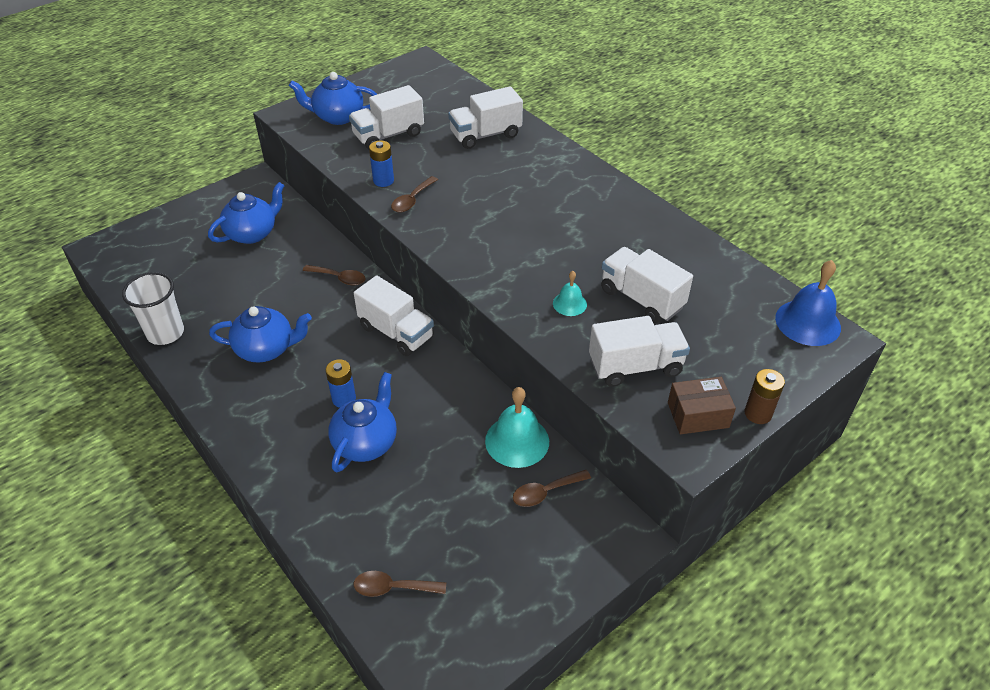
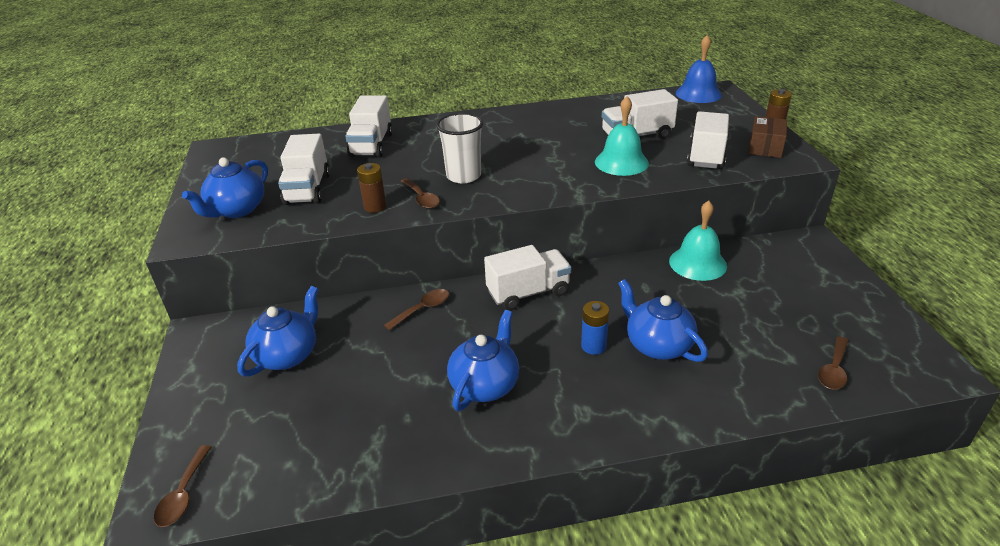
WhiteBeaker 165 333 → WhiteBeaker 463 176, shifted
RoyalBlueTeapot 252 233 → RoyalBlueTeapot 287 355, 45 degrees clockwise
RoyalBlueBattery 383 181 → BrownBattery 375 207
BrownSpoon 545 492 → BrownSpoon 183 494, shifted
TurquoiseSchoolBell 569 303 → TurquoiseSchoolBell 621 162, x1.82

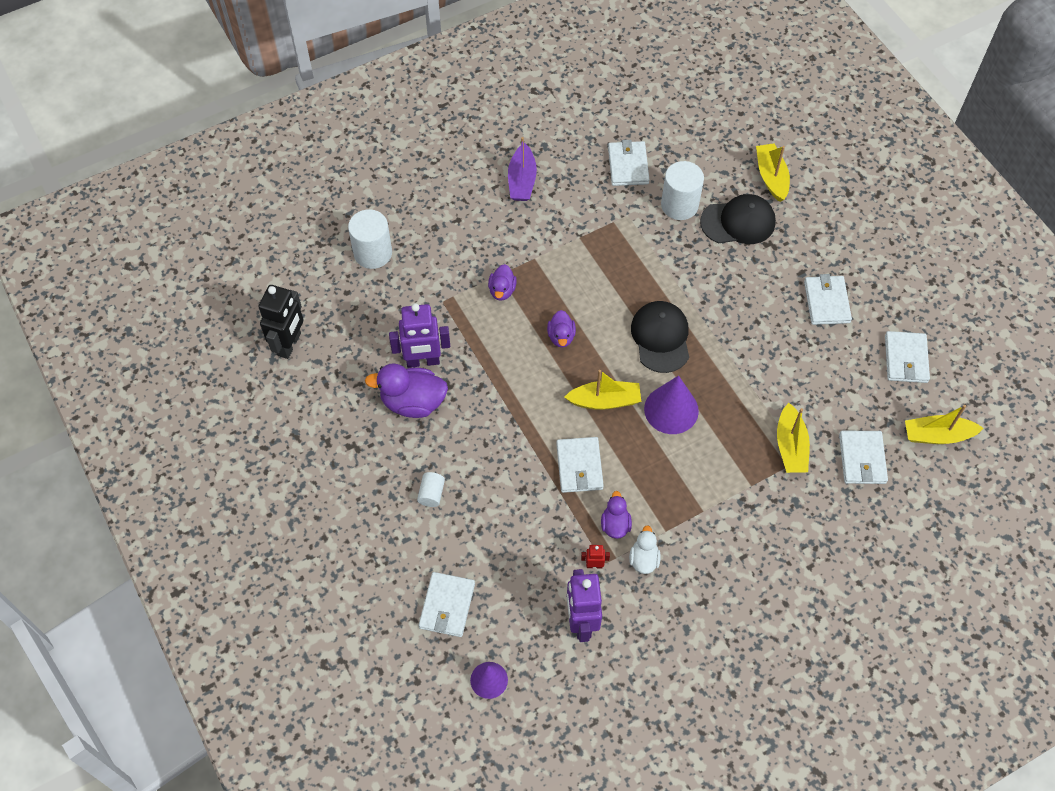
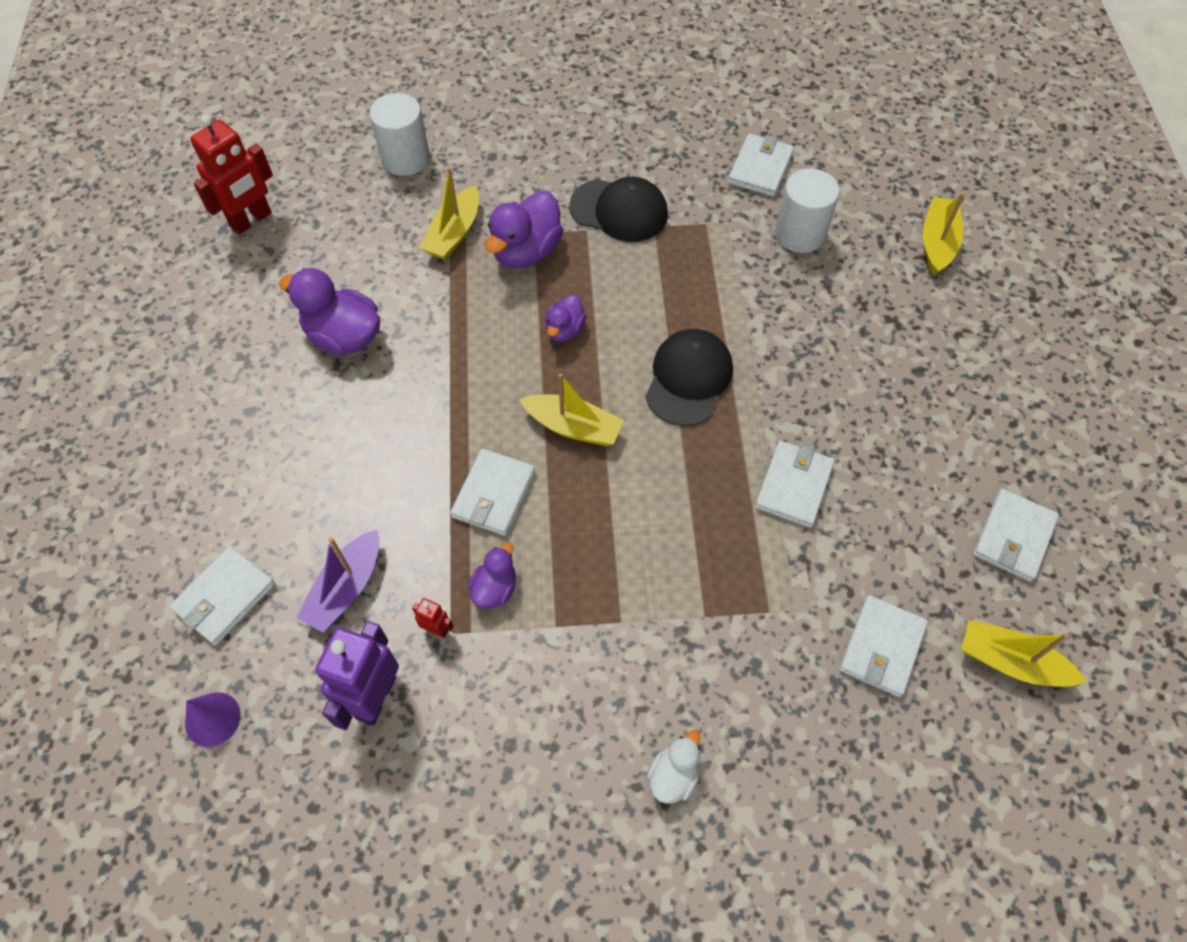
JetBlackToyRobot 289 344 → ScarletToyRobot 251 220
PurpleToyRobot 423 361 → -
WhiteSolidCylinder 431 494 → -
PurpleToyDuck 502 290 → PurpleToyDuck 526 251, x1.77
PurpleBoat 522 180 → PurpleBoat 346 588, shifted
WhiteToyDuck 644 559 → WhiteToyDuck 673 775, shifted
PurpleConeShape 671 409 → -
JetBlackCap 738 222 → JetBlackCap 619 210, shifted
GoldenBoat 790 446 → GoldenBoat 454 233, shifted
WhiteCardWallet 826 302 → WhiteCardWallet 794 486, shifted

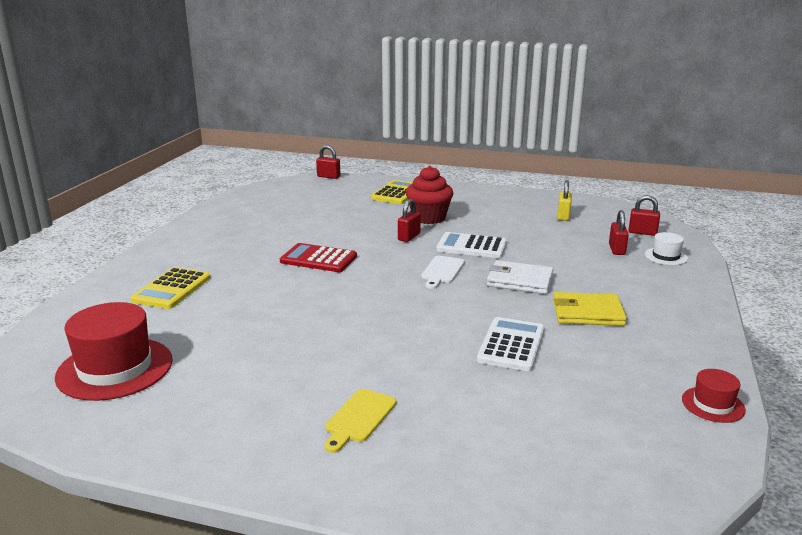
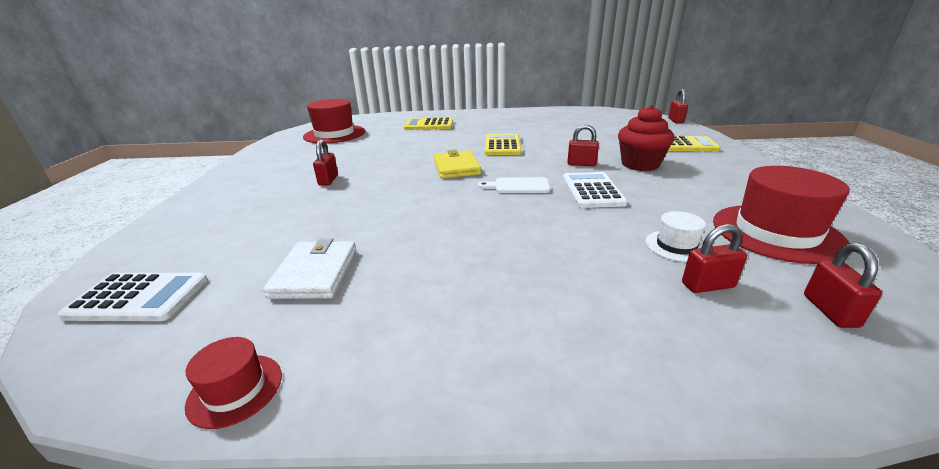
ScarletAddingMachine 318 259 → GoldenAddingMachine 502 145
GoldenBreadBoard 359 418 → -
WhiteAddingMachine 511 345 → WhiteAddingMachine 138 297, shifted
WhiteCardWallet 519 281 → WhiteCardWallet 315 273, shifted
GoldenCardWallet 587 313 → GoldenCardWallet 456 167, shifted
GoldenSmallLock 563 216 → ScarletHat 776 232
WhiteHat 666 256 → WhiteHat 676 246, shifted
- → ScarletSmallLock 328 180

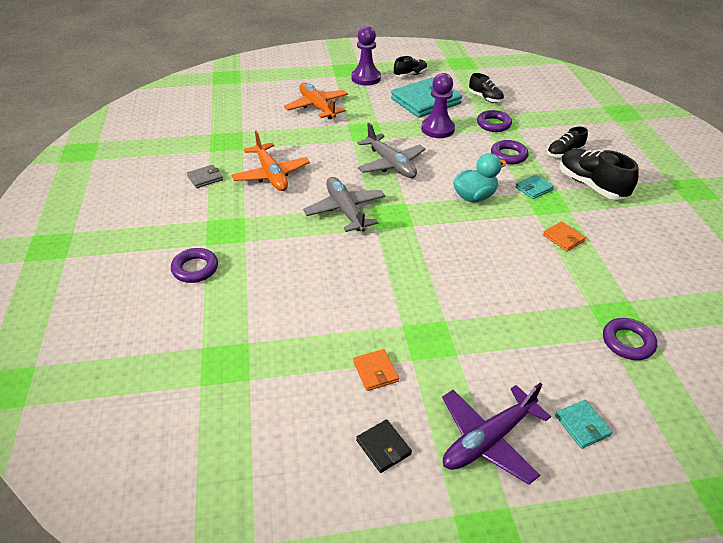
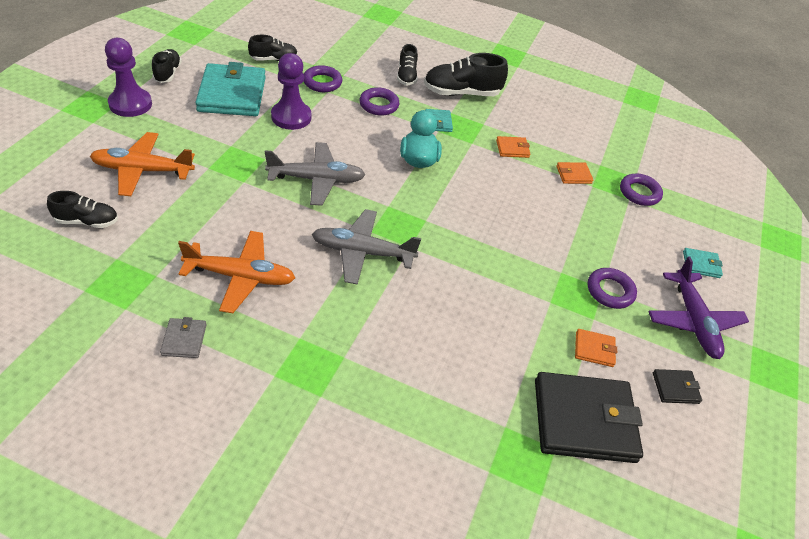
PurpleRing 195 269 → PurpleRing 610 291, shifted
- → JetBlackShoe 87 221
- → JetBlackCardWallet 584 420
- → BrightOrangeCardWallet 573 175

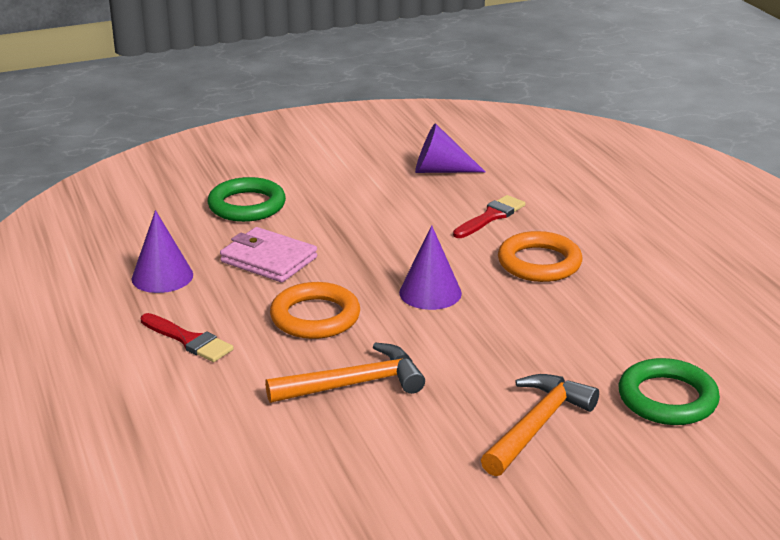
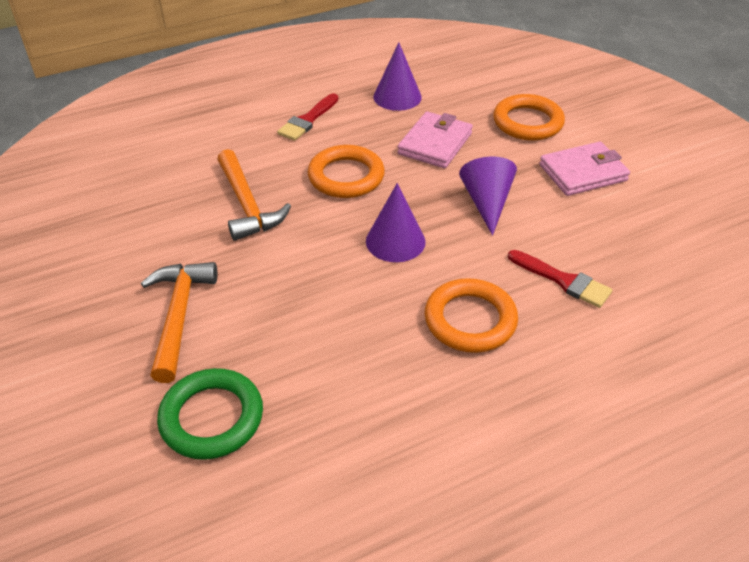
GreenRing 247 205 → BrightOrangeRing 527 122
PurpleConeShape 440 170 → PurpleConeShape 487 202, shifted
BrightOrangeHammer 537 425 → BrightOrangeHammer 179 316, 120 degrees counterclockwise
- → PinkCardWallet 583 173

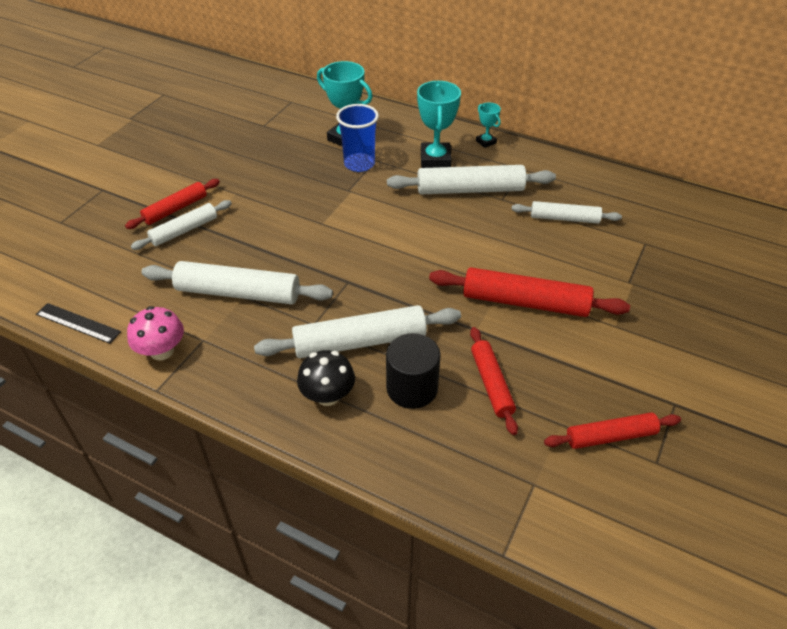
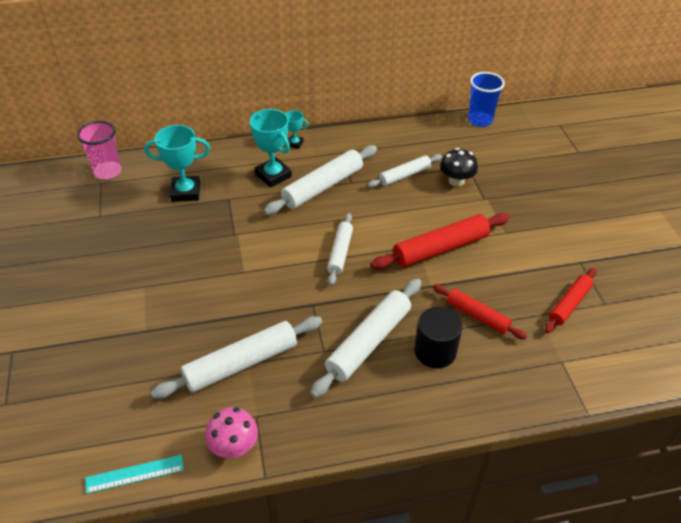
JetBlackRuler 78 323 → TurquoiseRuler 135 474
ScarletPastryRoller 175 209 → -
WhitePastryRoller 184 230 → WhitePastryRoller 340 252, shifted
JetBlackMushroom 328 395 → JetBlackMushroom 456 181, shifted
RoyalBlueBeaker 359 164 → RoyalBlueBeaker 480 120, shifted
- → PinkBeaker 108 172

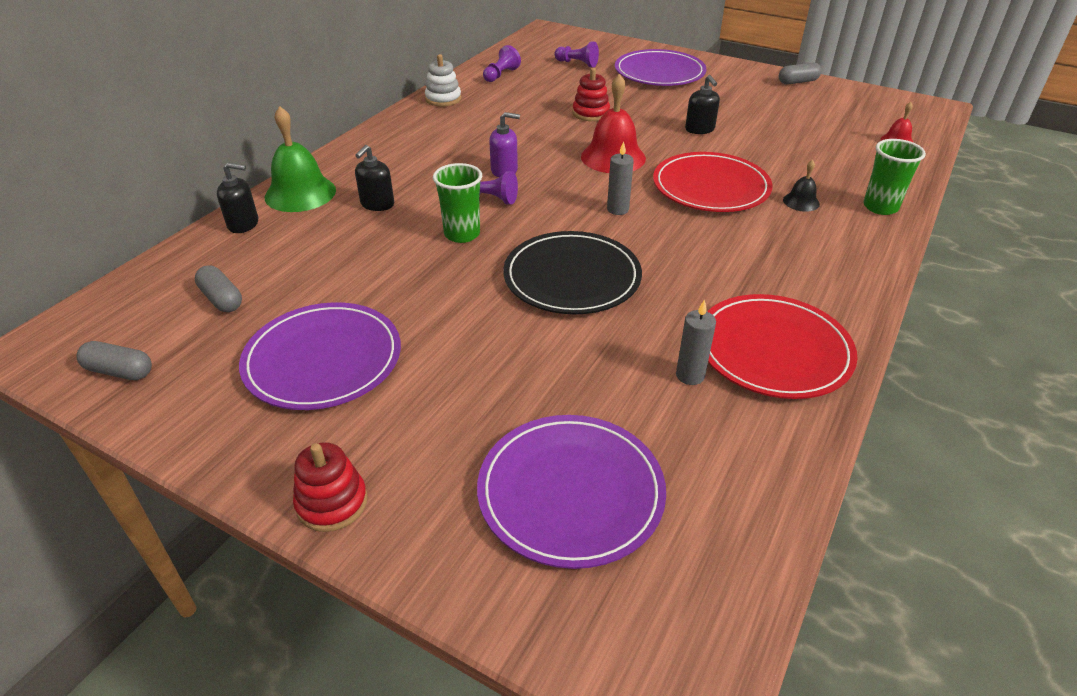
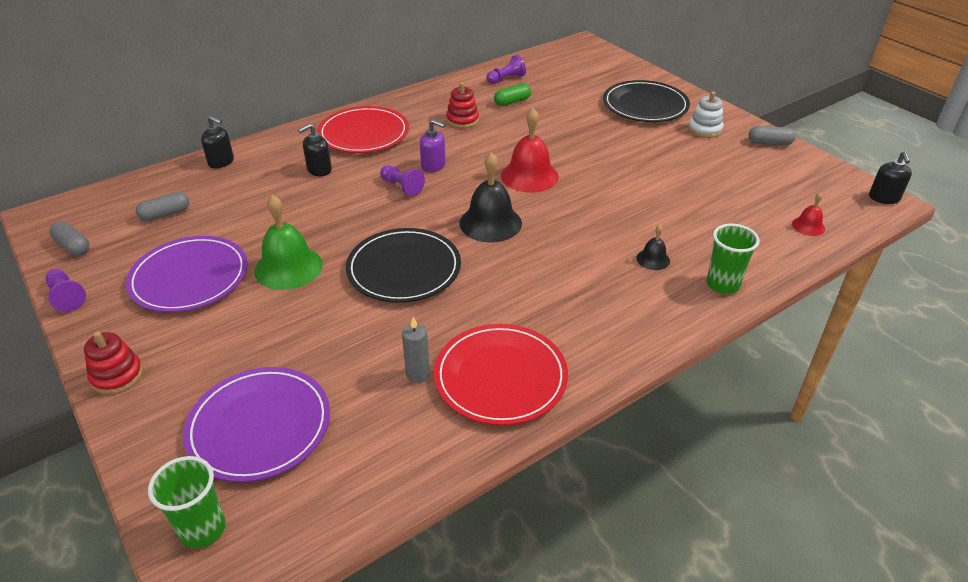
GreyPill 221 299 → GreyPill 165 214, 75 degrees clockwise
GreenSchoolBell 300 193 → GreenSchoolBell 288 267, shifted
WhiteRingStacker 443 99 → WhiteRingStacker 704 129, shifted
GreenBeaker 462 234 → GreenBeaker 203 529, shifted
PurpleGamePawn 577 64 → PurpleGamePawn 66 297, shifted
ScarletRingStacker 591 113 → ScarletRingStacker 462 120, shifted
GreyWaxCandle 617 209 → JetBlackSchoolBell 490 223
PurpleFlatDish 659 72 → JetBlackFlatDish 645 105
ScarletFlatDish 710 187 → ScarletFlatDish 364 134, shifted
JetBlackSoapPump 700 129 → JetBlackSoapPump 884 198, shifted
- → GreenPill 512 102

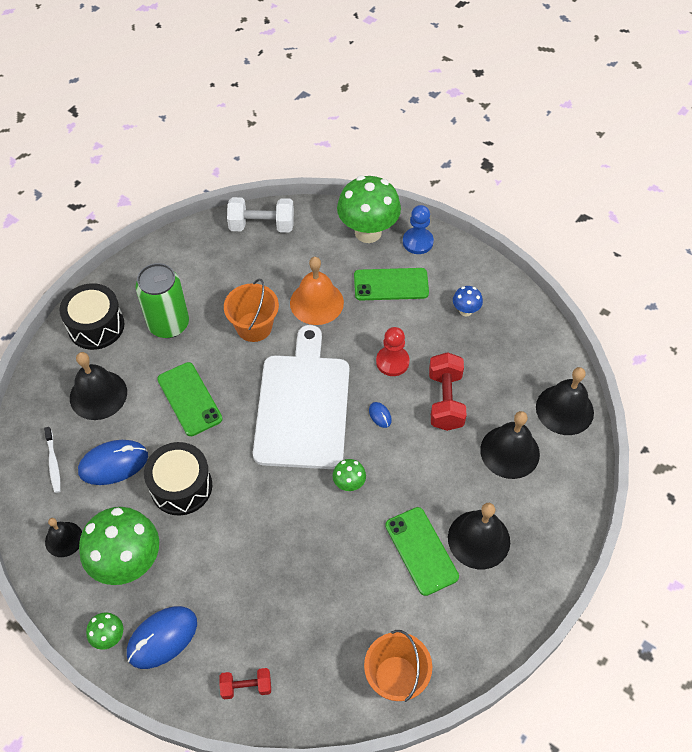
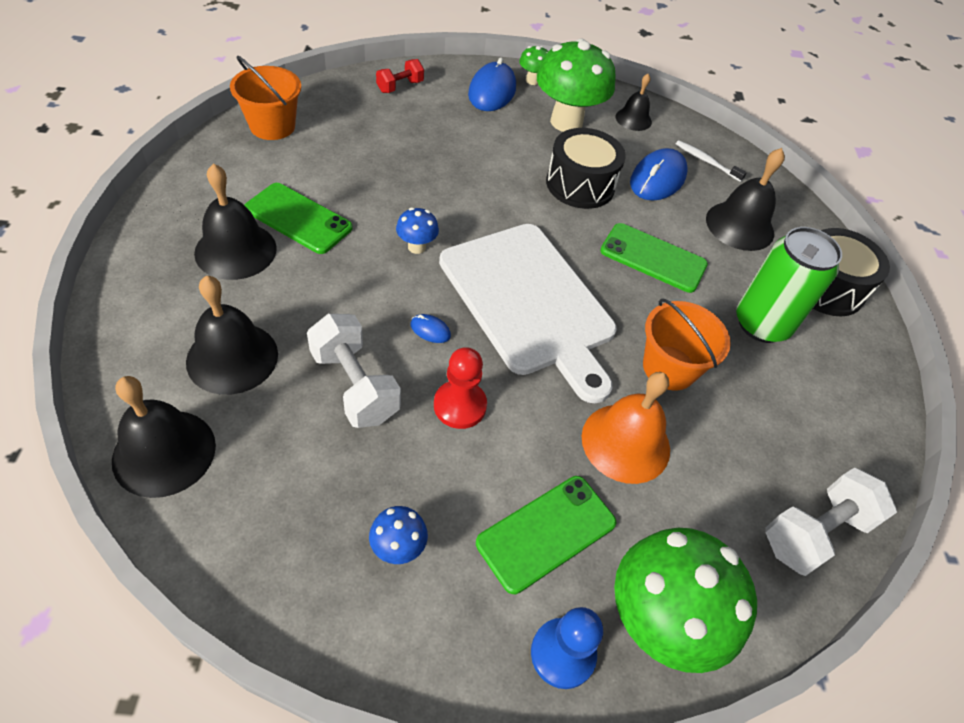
GreenMushroom 349 484 → RoyalBlueMushroom 416 247
ScarletFreeWeight 445 400 → WhiteFreeWeight 355 385

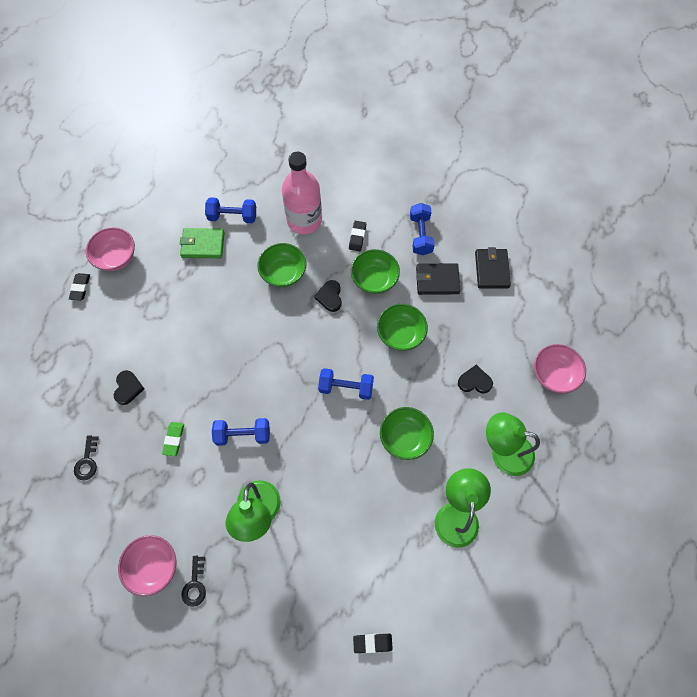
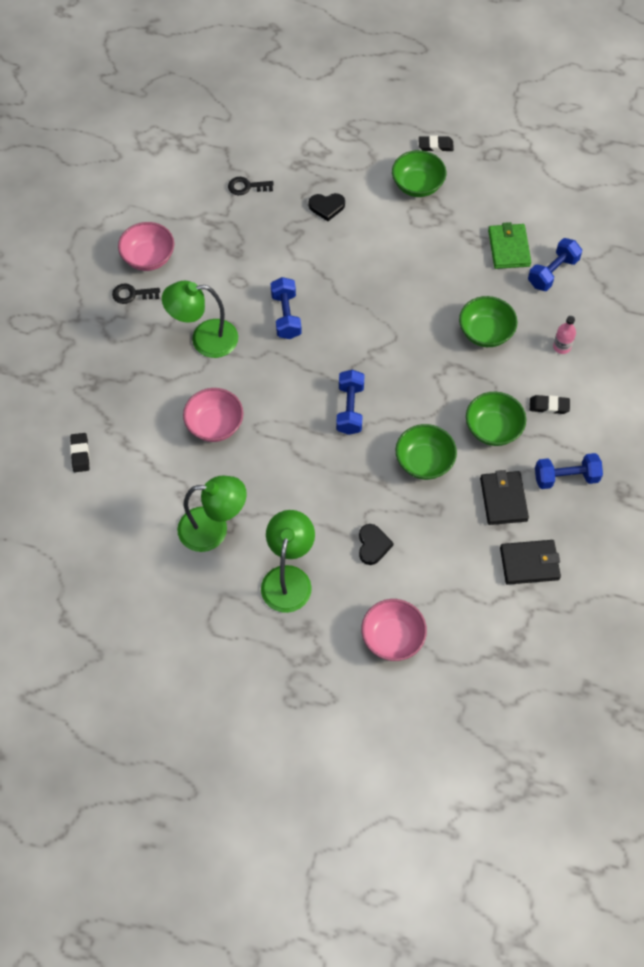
PinkServingBowl 116 257 → PinkServingBowl 215 425, shifted
GreenPencilEraser 174 439 → -
RoyalBlueFreeWeight 232 216 → RoyalBlueFreeWeight 552 272, 45 degrees clockwise
PinkBottle 304 220 → PinkBottle 561 347, x0.41
JetBlackHeartShape 330 297 → -
GreenServingBowl 405 437 → GreenServingBowl 417 185, shifted

